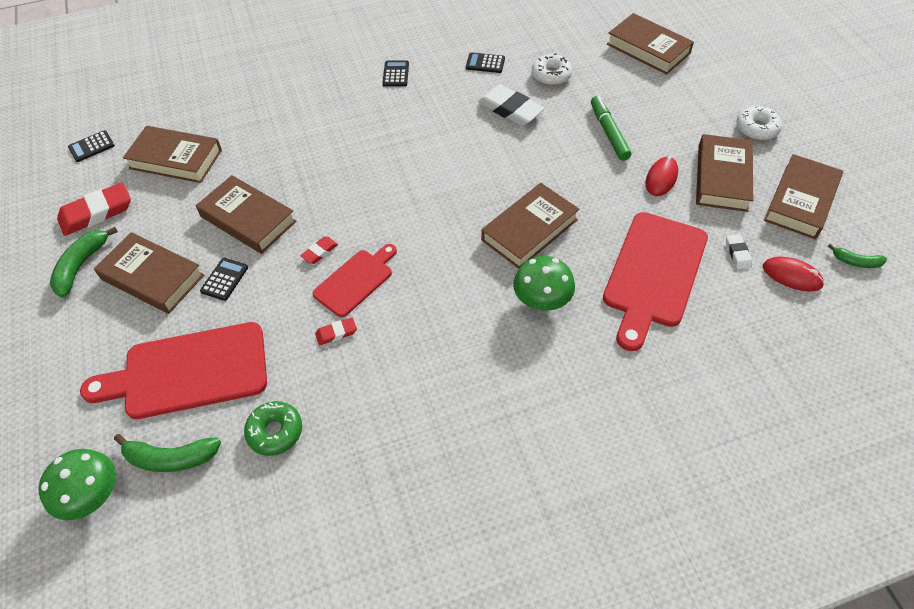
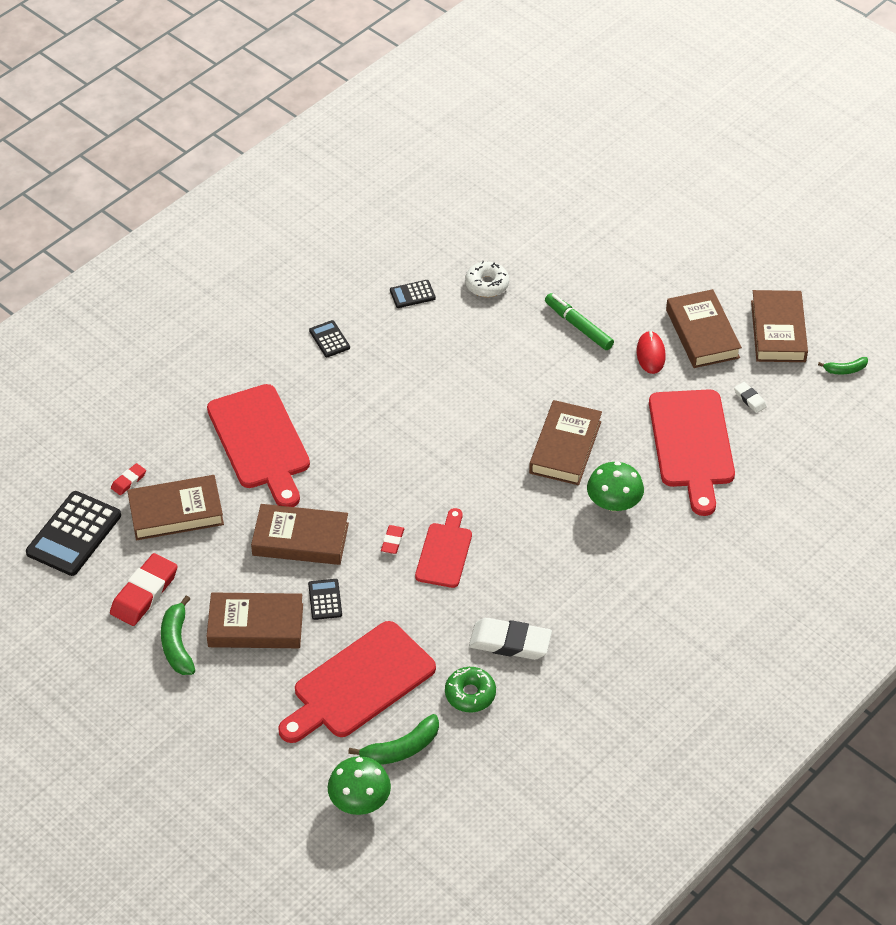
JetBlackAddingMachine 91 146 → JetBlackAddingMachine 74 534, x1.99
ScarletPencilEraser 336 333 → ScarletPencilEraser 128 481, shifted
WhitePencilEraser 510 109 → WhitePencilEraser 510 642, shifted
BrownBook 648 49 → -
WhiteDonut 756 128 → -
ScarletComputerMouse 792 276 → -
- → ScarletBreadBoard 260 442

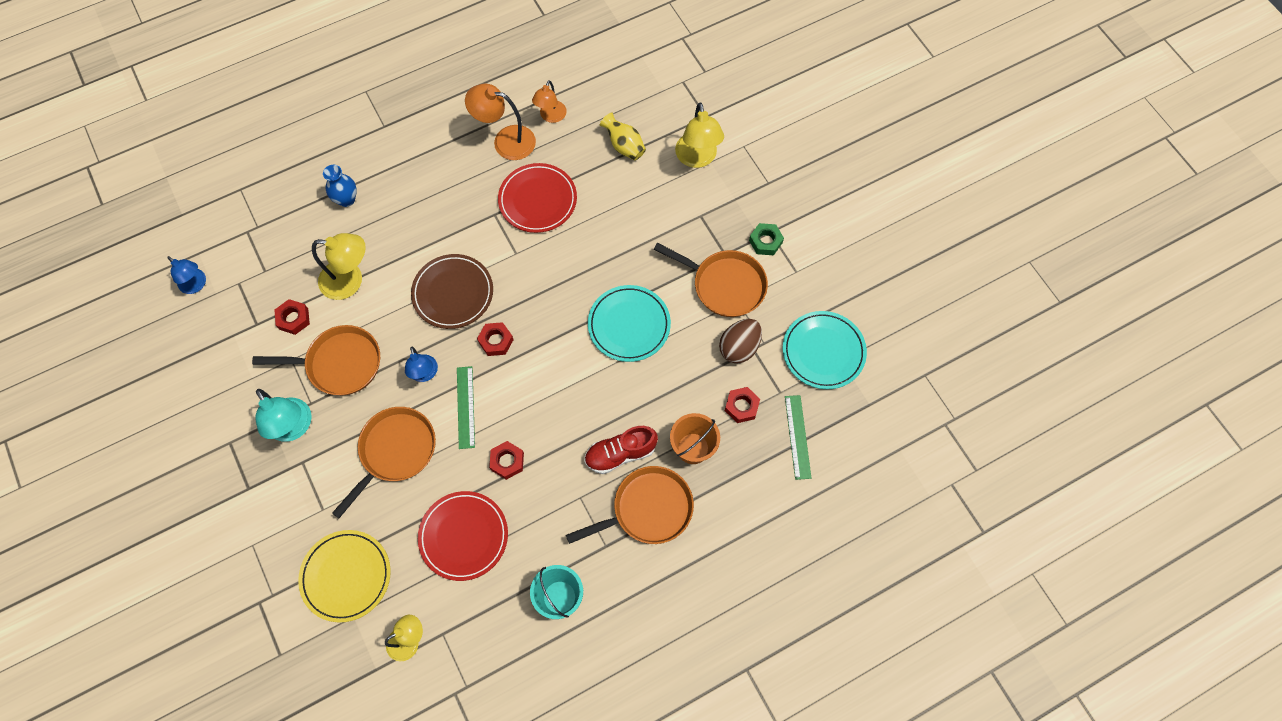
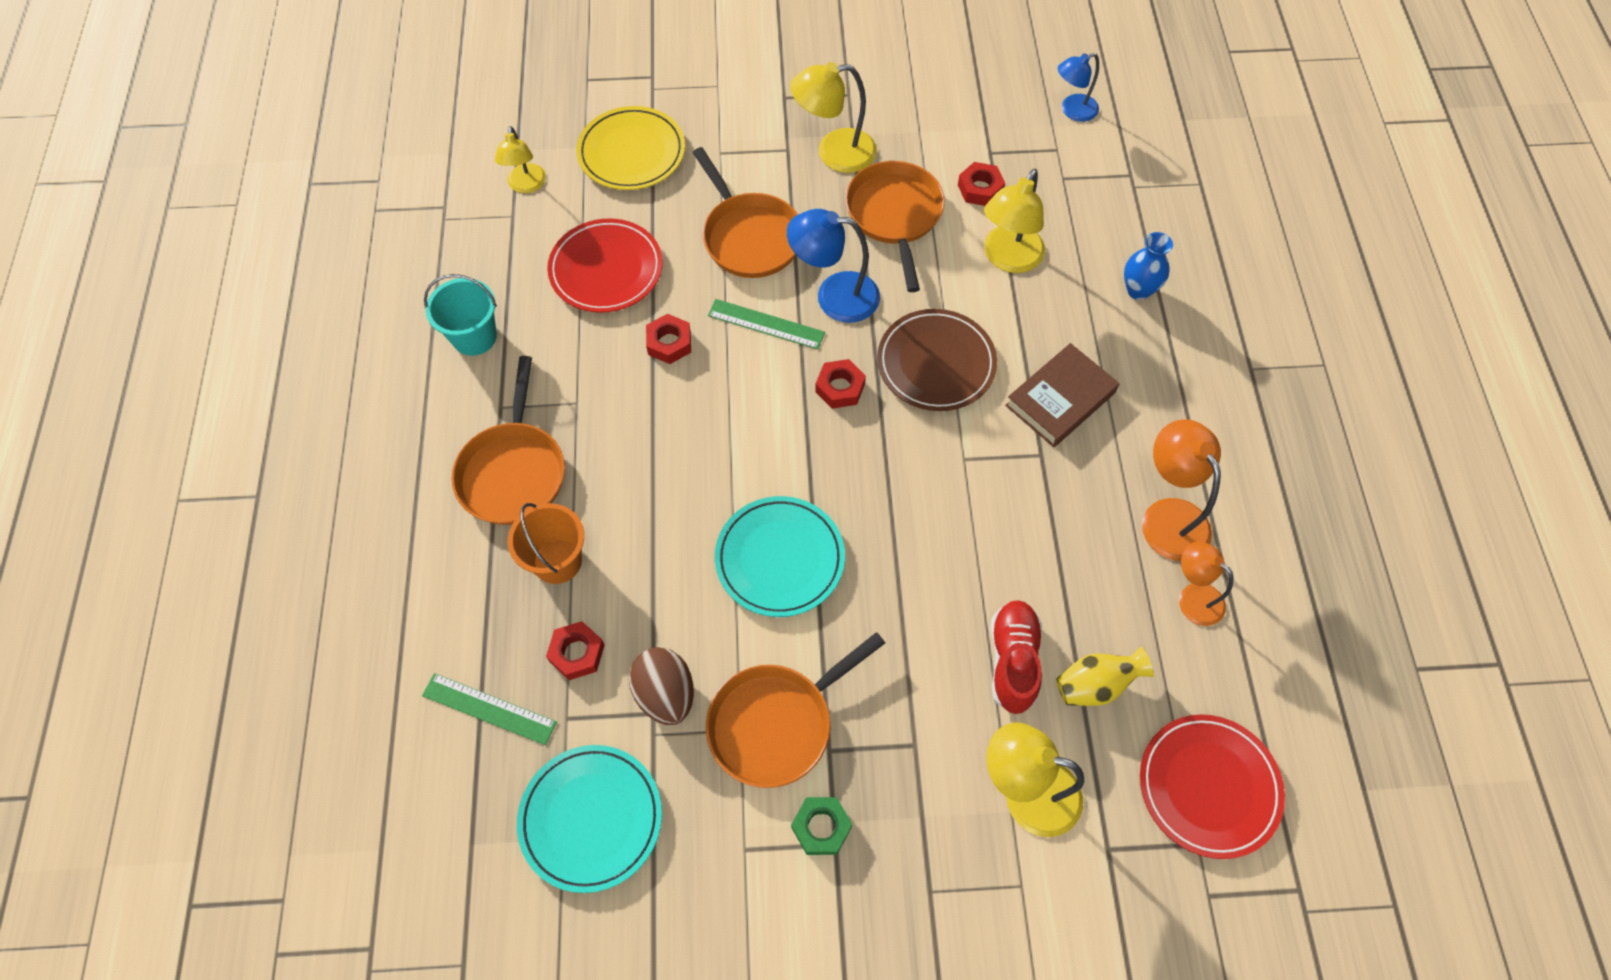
BrightOrangePan 339 364 → BrightOrangePan 895 216, 150 degrees clockwise
TurquoiseLamp 293 428 → GoldenLamp 834 153
RoyalBlueLamp 424 374 → RoyalBlueLamp 834 296, x1.54
BrightOrangeLamp 506 141 → BrightOrangeLamp 1168 516, 60 degrees counterclockwise
ScarletFlatDish 538 200 → ScarletFlatDish 1208 787, shifted
ScarletShoe 620 454 → ScarletShoe 1013 661, shifted
- → BrownBook 1060 399

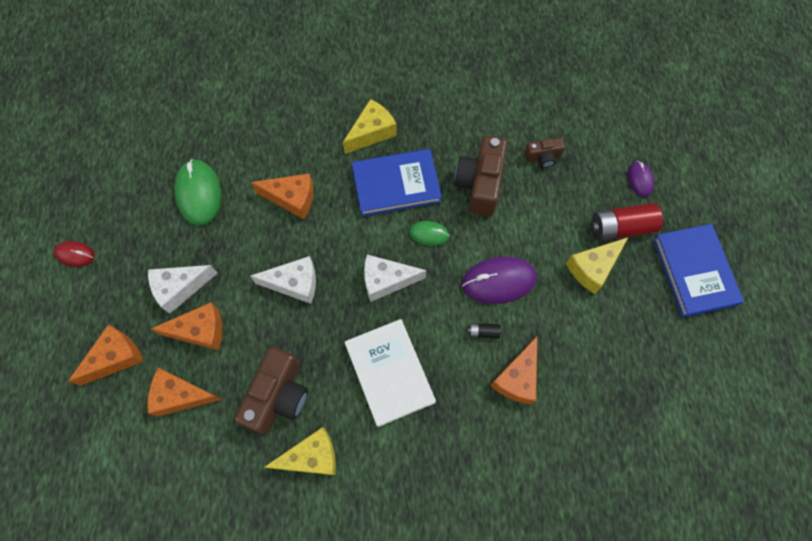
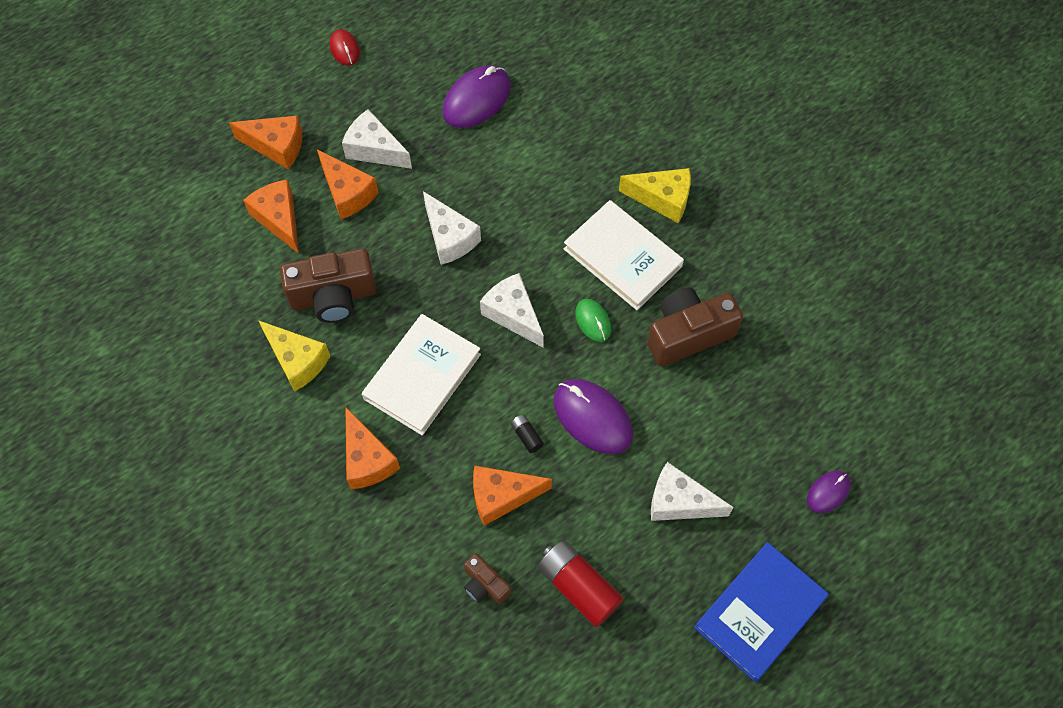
GreenComputerMouse 199 193 → PurpleComputerMouse 476 99
BrightOrangeCheeseWedge 292 199 → BrightOrangeCheeseWedge 367 459, shifted
RoyalBlueBook 396 185 → WhiteBook 622 258
BrownCamera 543 157 → BrownCamera 485 585, shifted
GoldenCheeseWedge 592 268 → WhiteCheeseWedge 679 502
ScarletBattery 621 228 → ScarletBattery 578 587, shifted

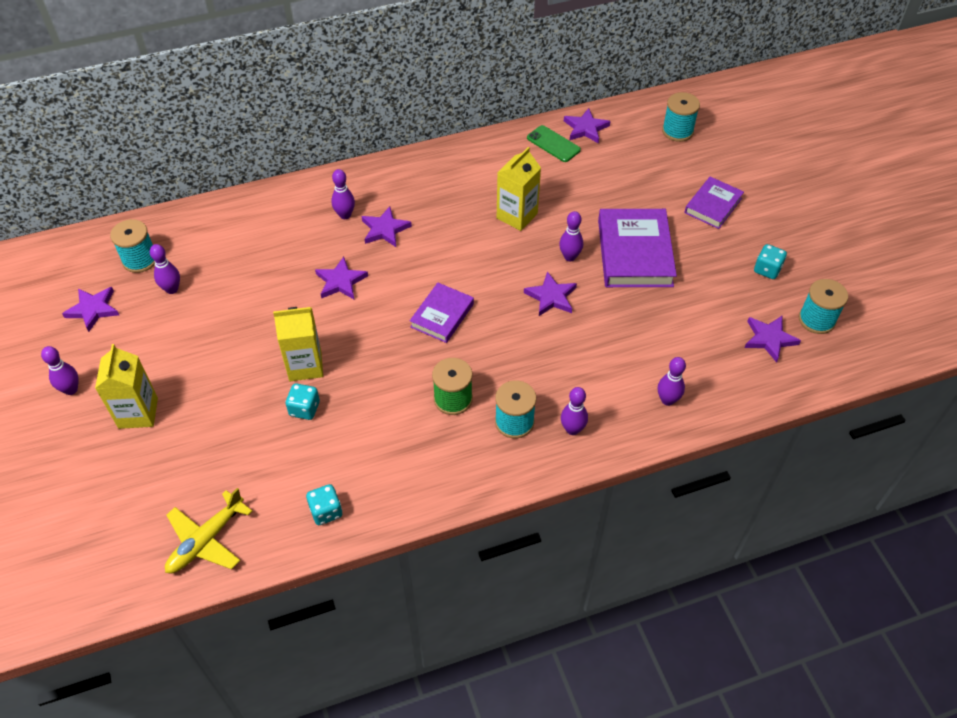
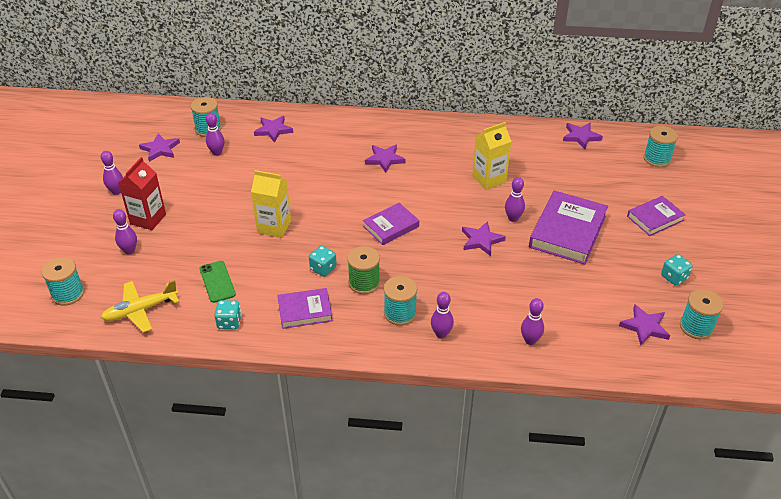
GoldenMilkCarton 138 413 → ScarletMilkCarton 148 219
TurquoiseDice 304 409 → TurquoiseDice 323 268, shifted
PurpleStarShape 340 281 → PurpleStarShape 273 130, shifted
PurpleBowlingPin 345 215 → PurpleBowlingPin 129 251, shifted
GreenPhone 553 144 → GreenPhone 217 282, shifted
- → TurquoiseSpool 68 294
- → PurpleBook 305 311

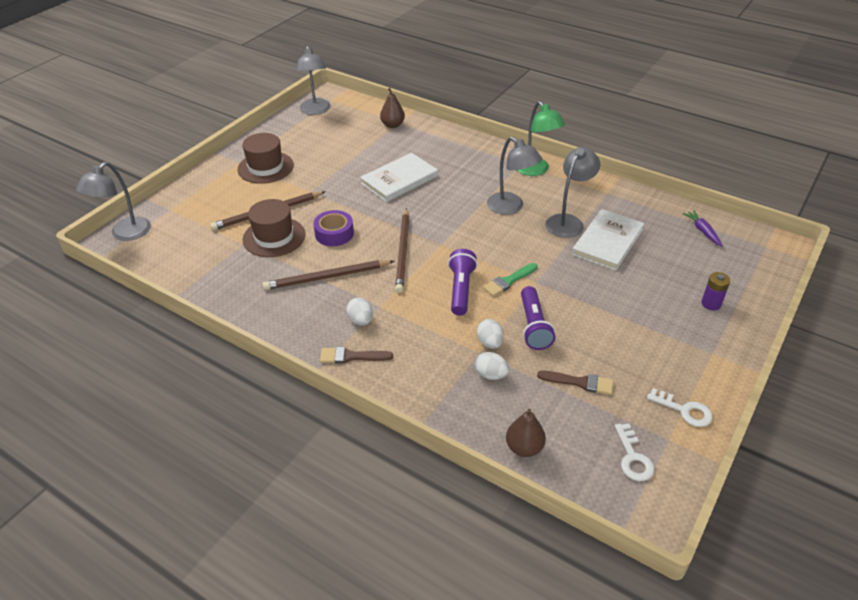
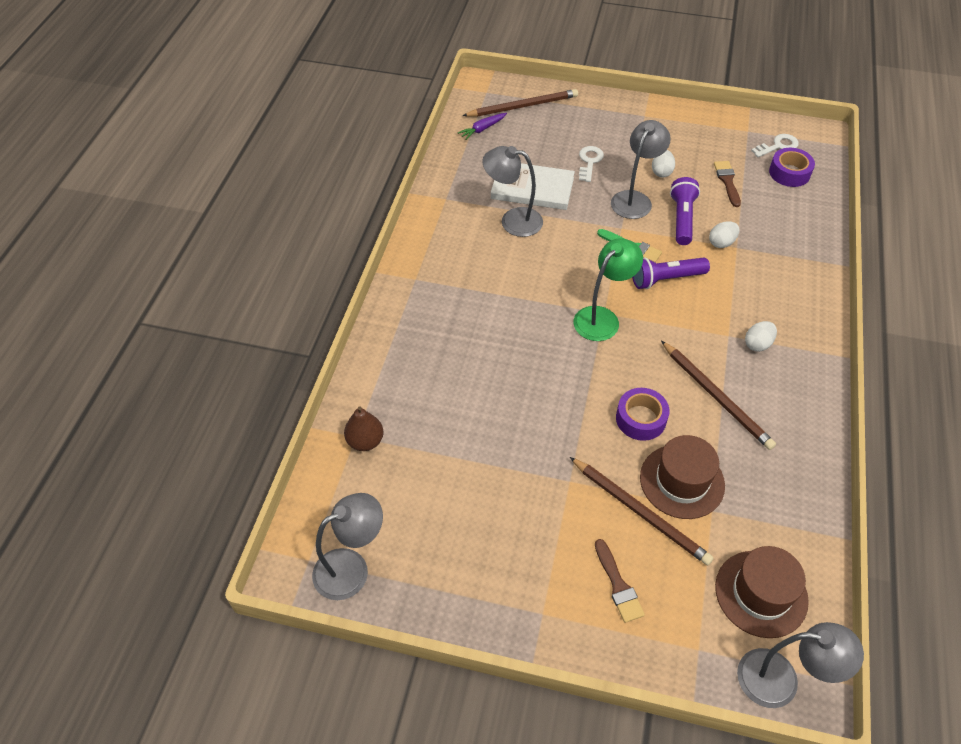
BrownHat 265 167 → BrownHat 761 593, shifted
BrownPaintbrush 351 356 → BrownPaintbrush 618 585, shifted
WhiteBook 399 180 → -
BrownPencil 403 252 → BrownPencil 523 106, shifted
WhiteEggShape 491 375 → WhiteEggShape 661 172, shifted
GreyLamp 510 207 → GreyLamp 634 199, shifted
BrownToyPear 524 448 → -
GreenLamp 535 170 → GreenLamp 602 317, shifted
PurplePocketTorch 533 326 → PurplePocketTorch 682 219, 60 degrees counterclockwise
WhiteKey 684 410 → WhiteKey 589 162, shifted
PurpleBattery 711 304 → -
- → PurpleTape 789 173

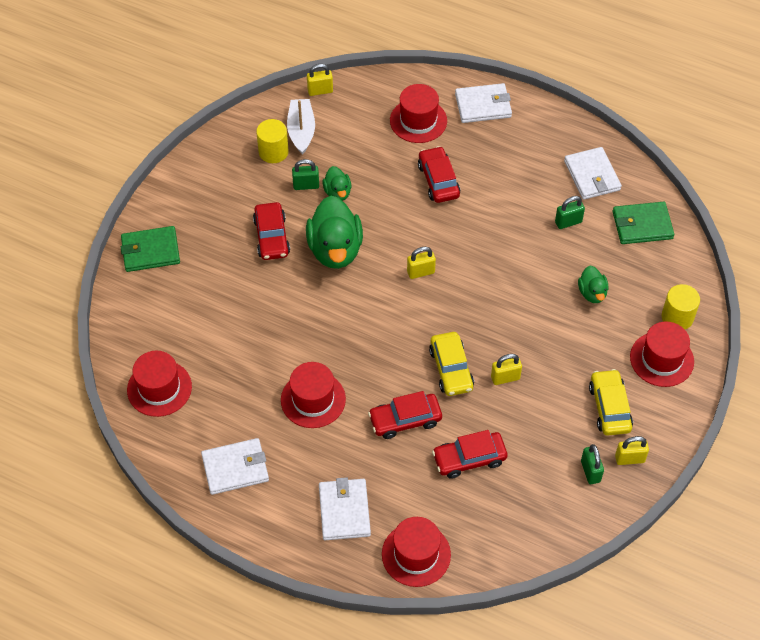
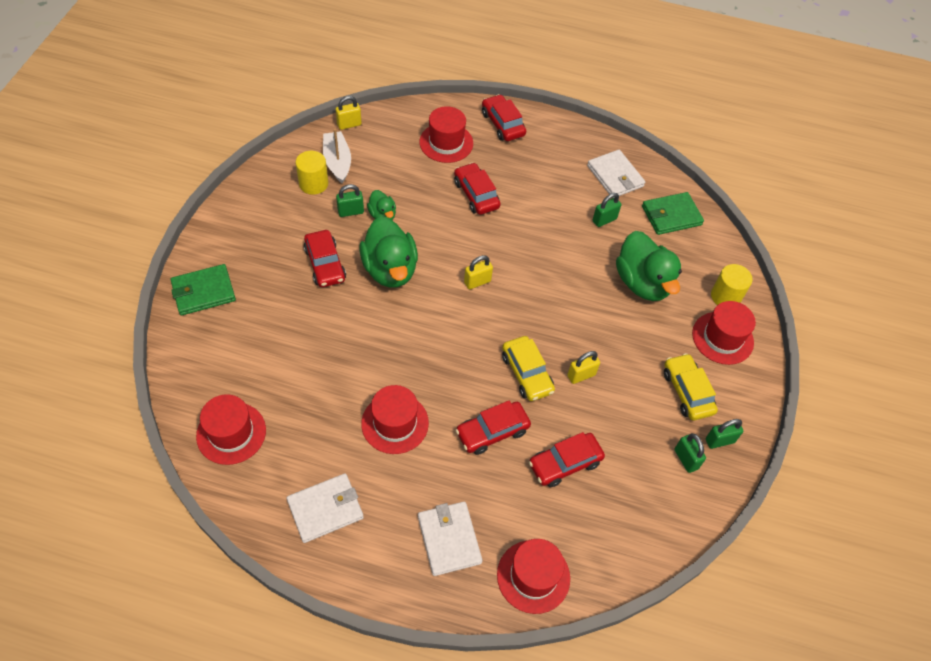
WhiteCardWallet 483 105 → ScarletCar 502 124
GreenToyDuck 592 293 → GreenToyDuck 642 283, x1.96
GoldenSmallLock 629 459 → GreenSmallLock 719 441

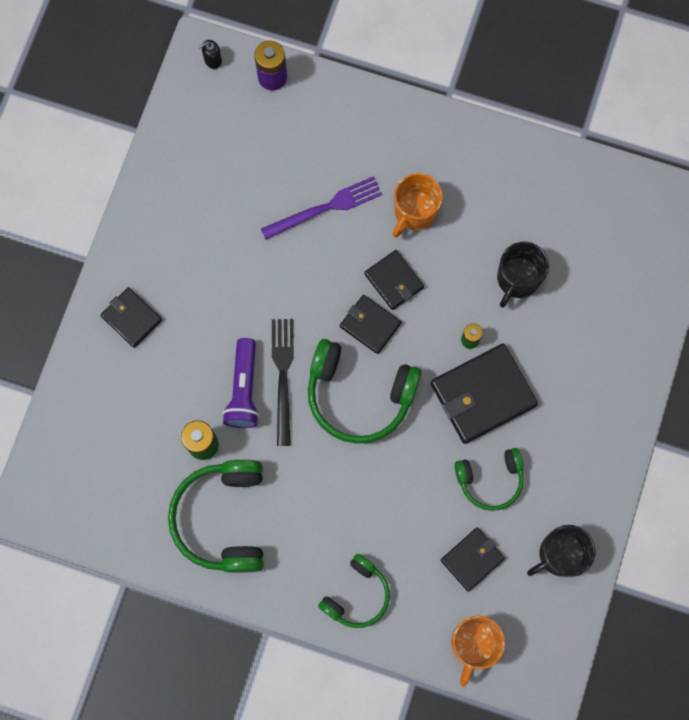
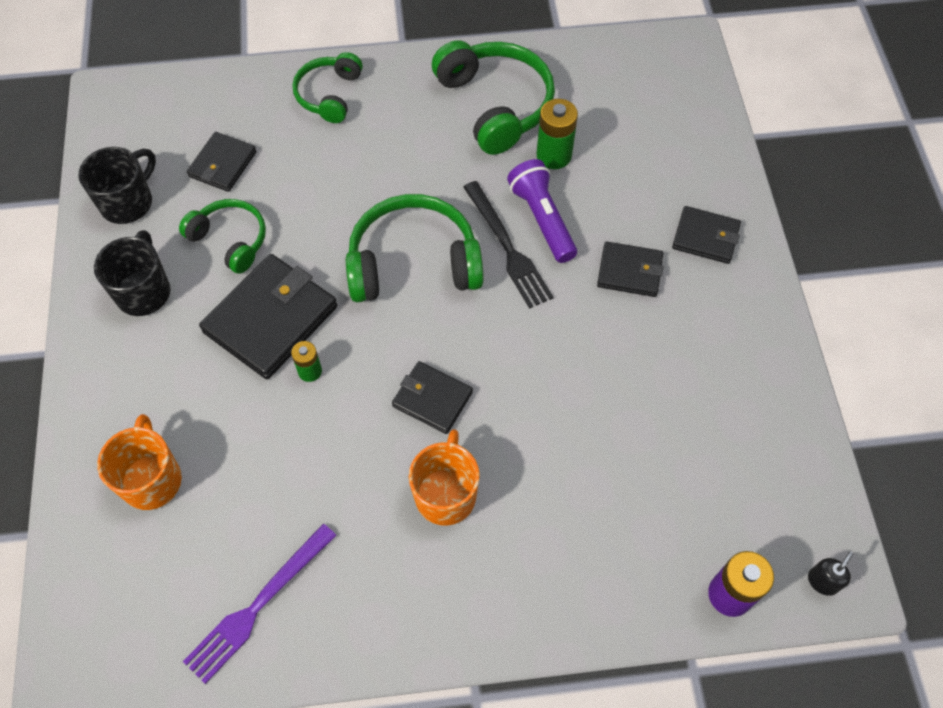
PurpleFork 326 208 → PurpleFork 258 605, shifted
JetBlackCardWallet 370 325 → JetBlackCardWallet 629 271, shifted
BrightOrangeCoffeeMug 473 644 → BrightOrangeCoffeeMug 152 479, shifted
GreenOverEarHeadphones 490 479 → GreenOverEarHeadphones 230 240, 75 degrees clockwise
JetBlackCoffeeMug 517 279 → JetBlackCoffeeMug 144 291, shifted

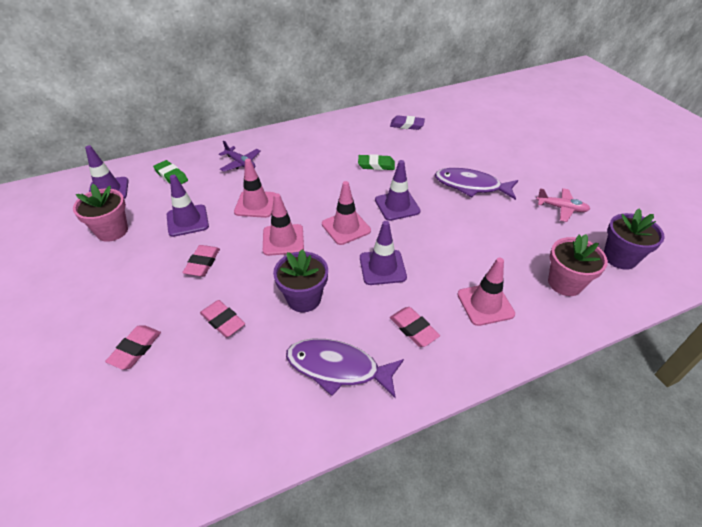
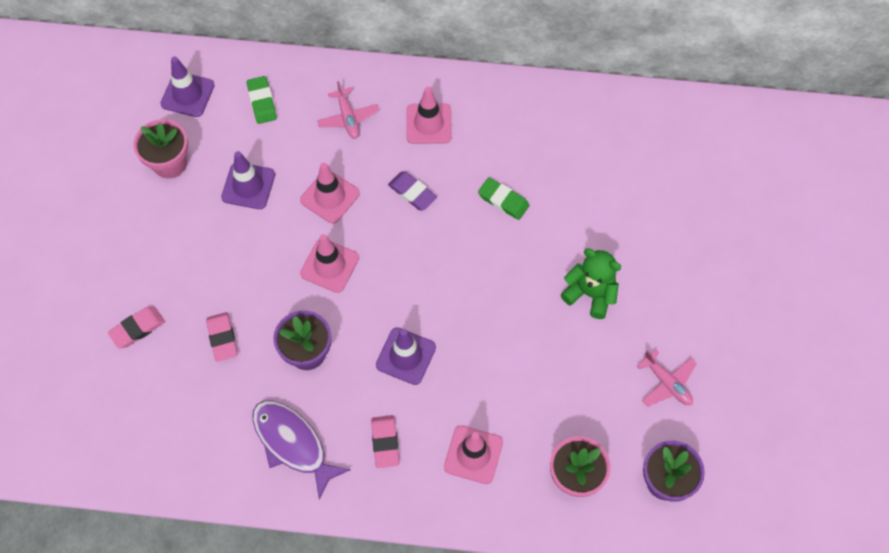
PinkPencilEraser 202 263 → -
PurplePlane 240 163 → PinkPlane 348 118
PinkRoadCone 346 227 → PinkRoadCone 428 124, shifted
PurpleRoadCone 397 206 → -
PurplePencilEraser 407 125 → PurplePencilEraser 412 193, shifted
PurpleToyFish 471 186 → GreenStuffedBear 590 294

